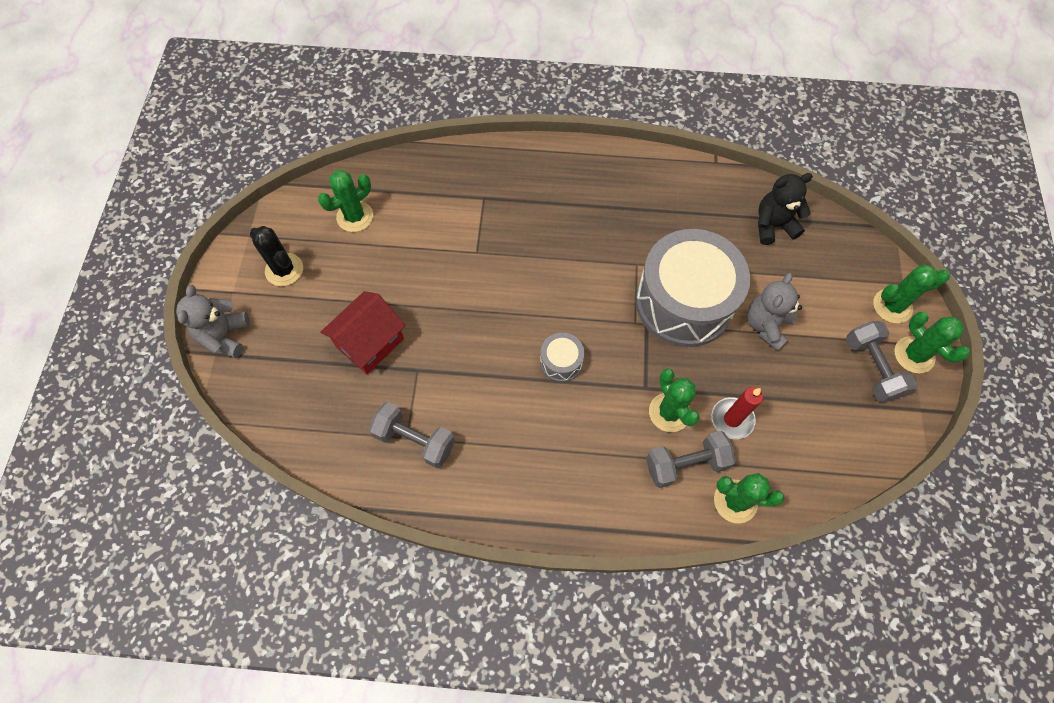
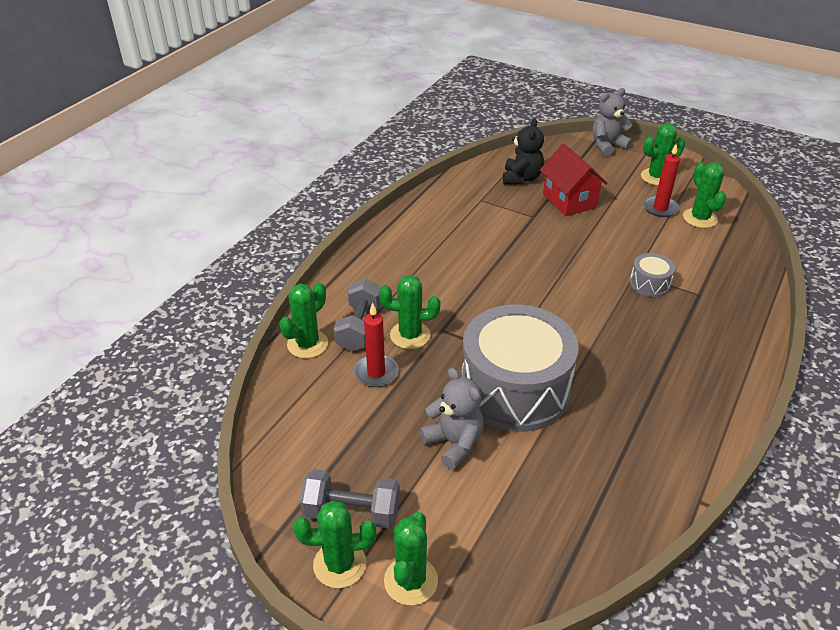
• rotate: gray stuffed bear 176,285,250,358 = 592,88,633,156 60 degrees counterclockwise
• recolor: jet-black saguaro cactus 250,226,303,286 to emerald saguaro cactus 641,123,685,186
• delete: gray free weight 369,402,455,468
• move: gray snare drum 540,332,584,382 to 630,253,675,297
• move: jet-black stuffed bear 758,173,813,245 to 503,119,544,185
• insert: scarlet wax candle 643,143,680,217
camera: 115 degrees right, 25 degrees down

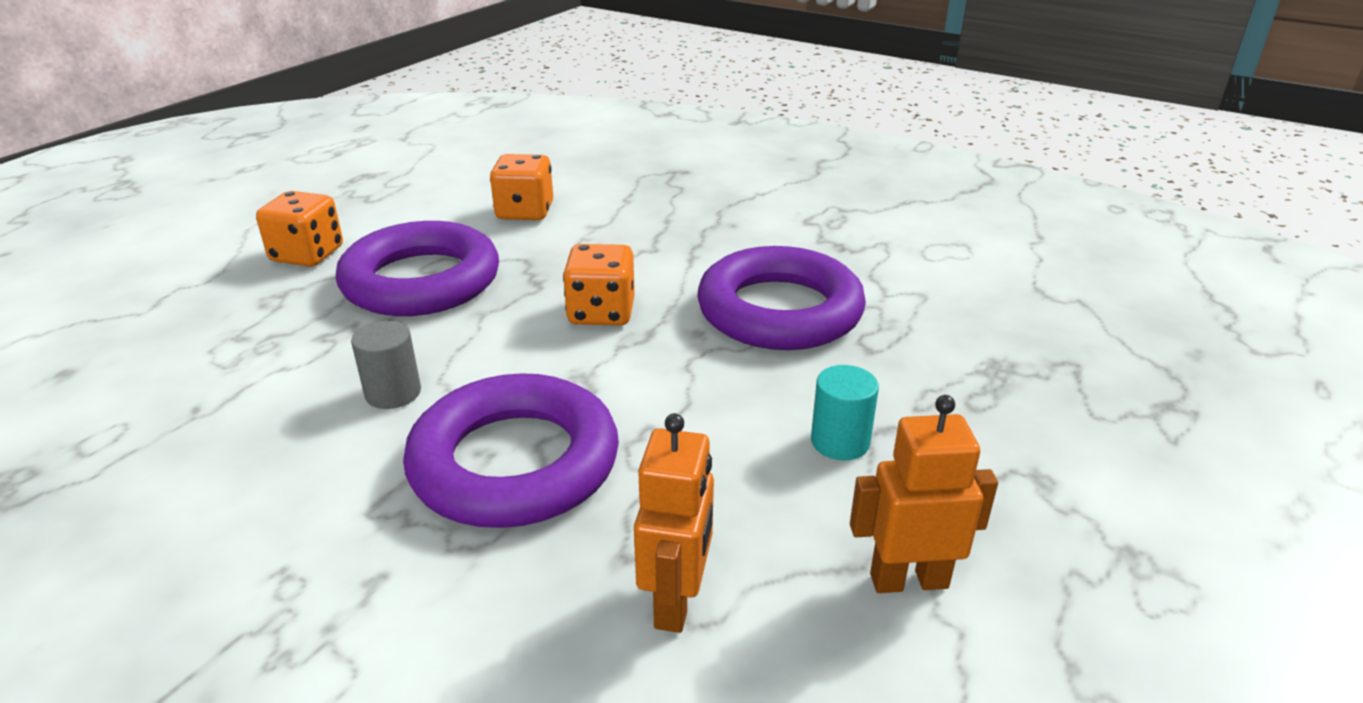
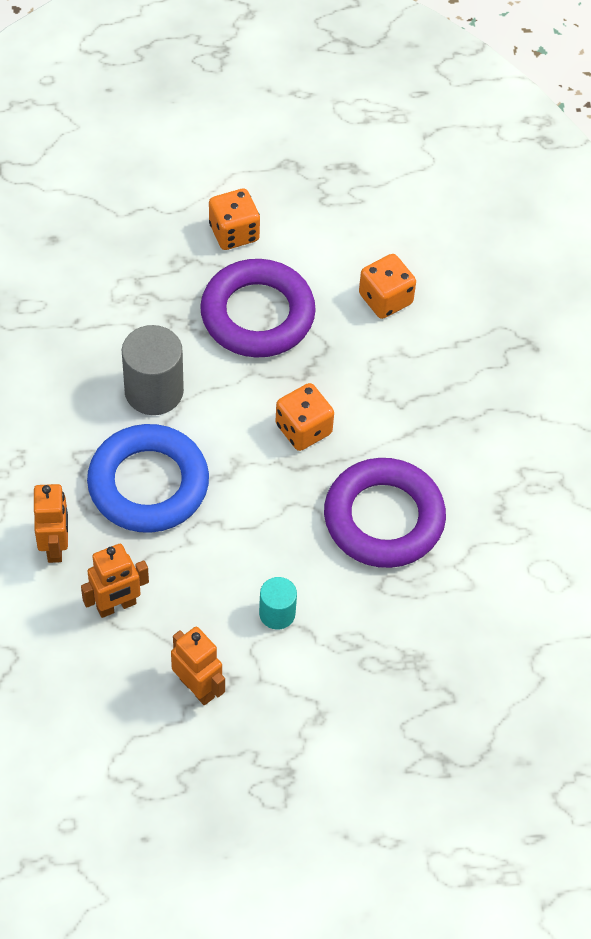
• resize: gray cylinder 351,320,421,409 = 122,325,184,415 x1.73
• recolor: purple ring 403,373,619,528 to blue ring 87,424,209,533
• insert: orange robot figure 34,484,68,563
camera: 50 degrees right, 25 degrees up

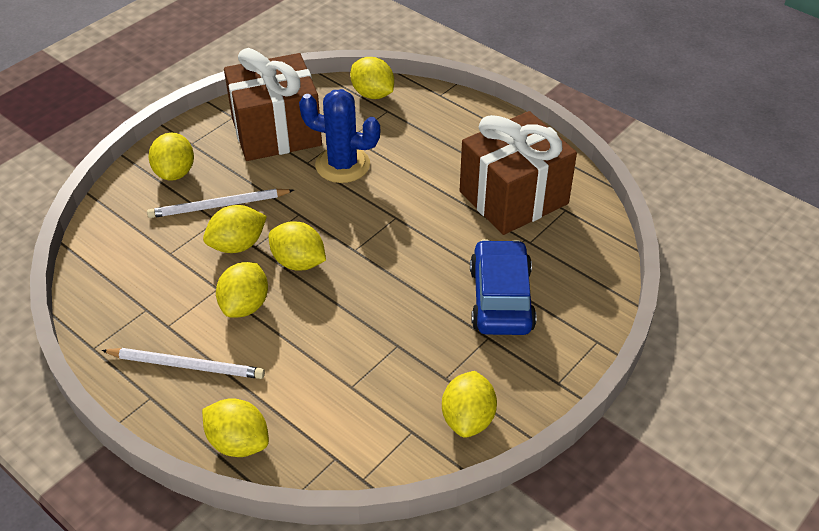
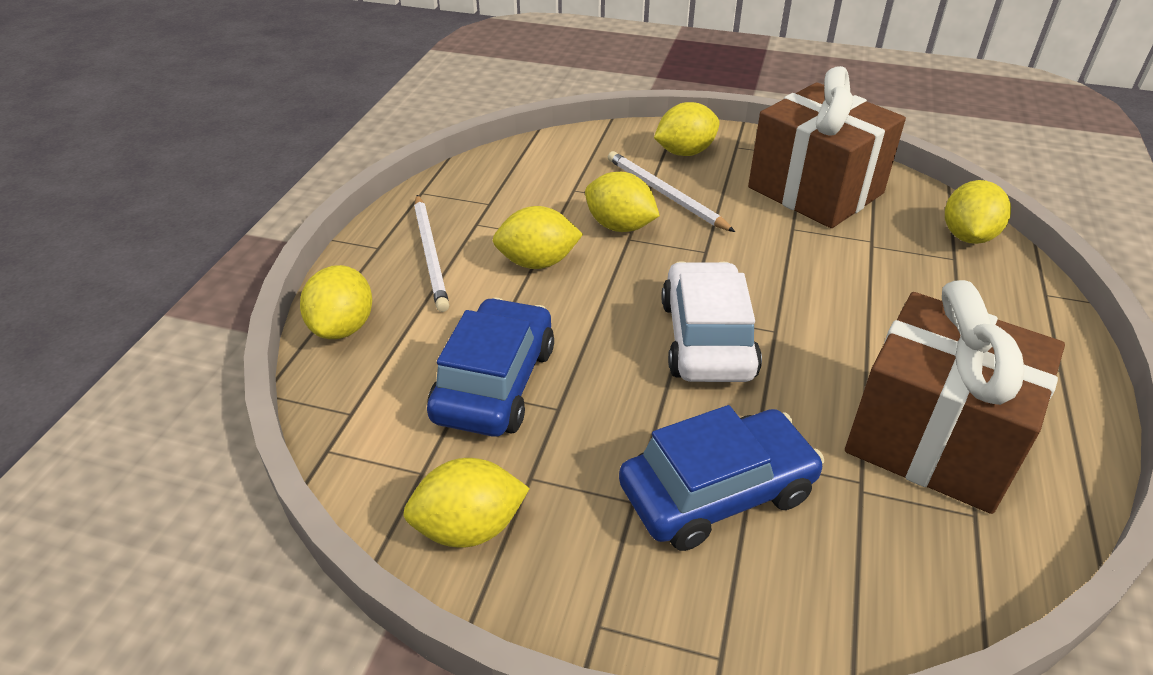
• delete: yellow lemon 269,221,326,271
• delete: blue saguaro cactus 299,89,380,183
• insert: blue automobile 427,298,554,437
• insert: snow-white automobile 662,261,762,382
camera: 65 degrees right, 5 degrees down

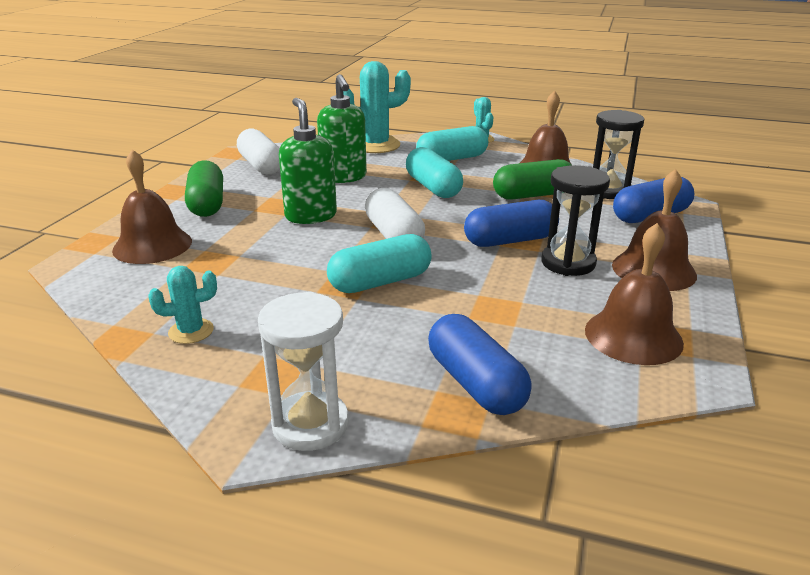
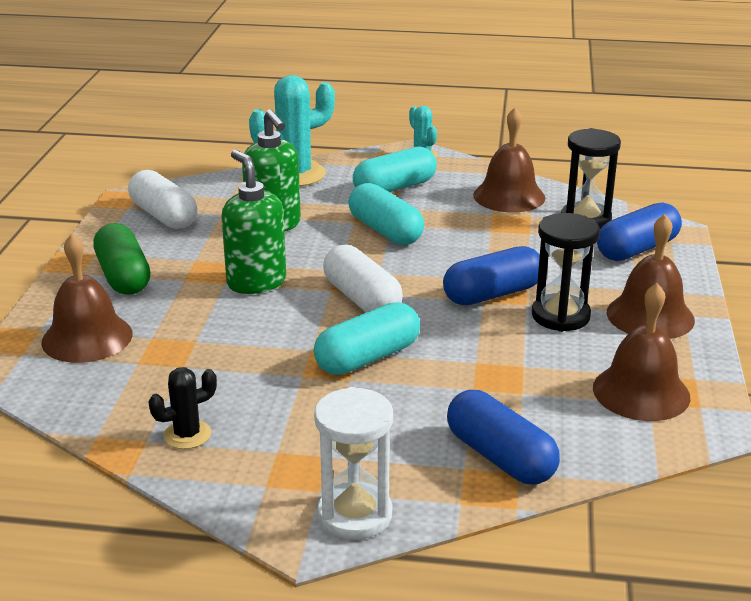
• recolor: aqua saguaro cactus 148,266,217,344 to jet-black saguaro cactus 149,367,217,449
• delete: emerald pill shape 493,159,572,200
camera: 10 degrees left, 0 degrees up

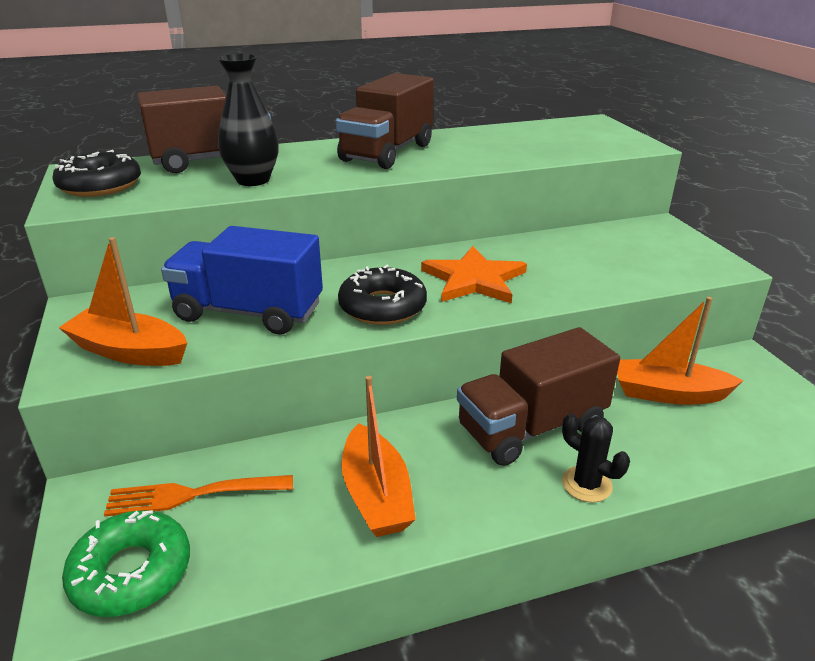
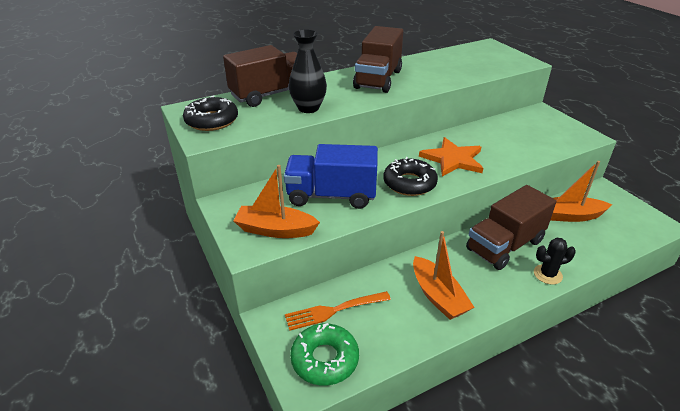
• rotate: jet-black saguaro cactus 562,413,630,503 = 534,238,576,285 45 degrees counterclockwise
camera: 10 degrees left, 5 degrees up

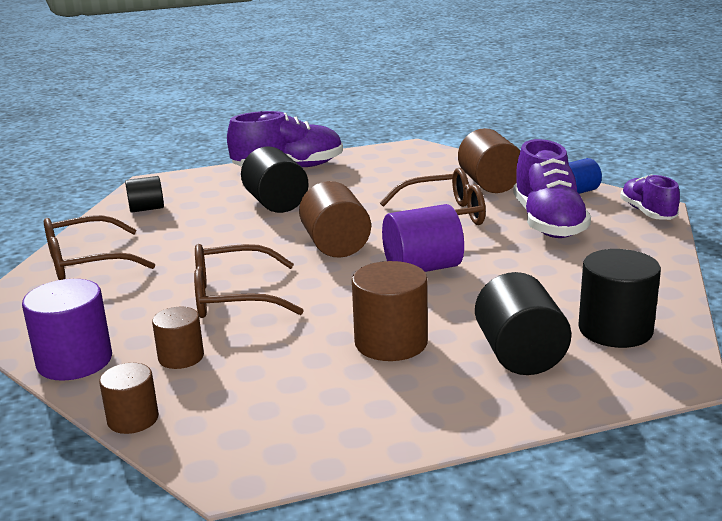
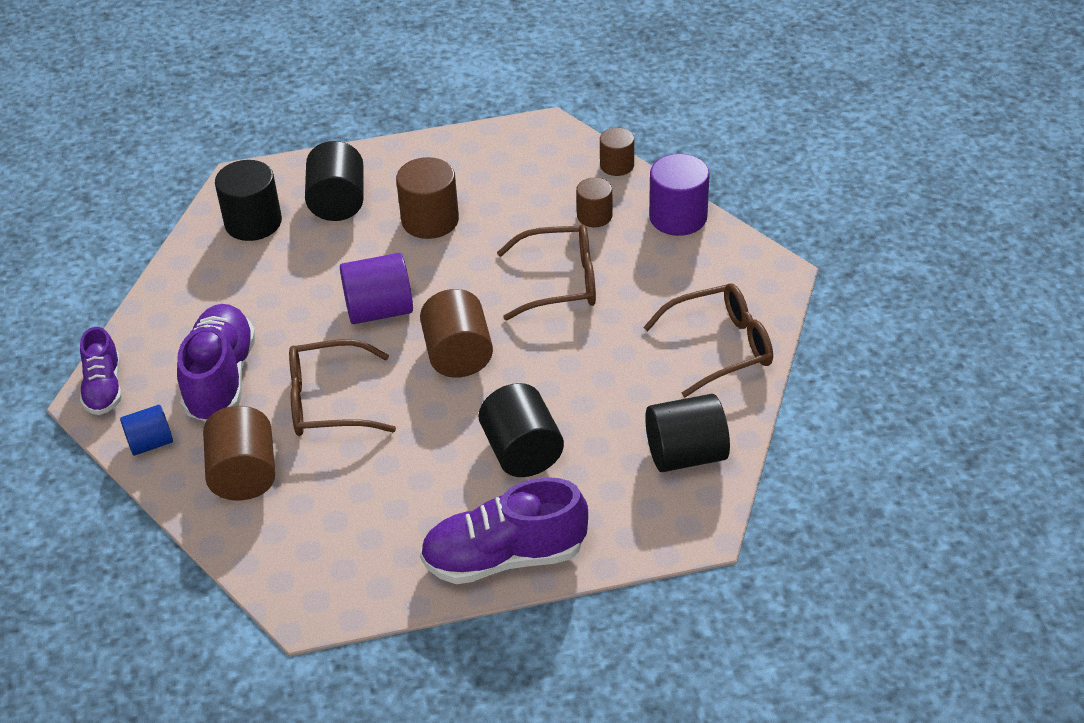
• resize: jet-black cylinder 125,176,164,213 = 645,394,730,472 x1.63
camera: 175 degrees left, 20 degrees up

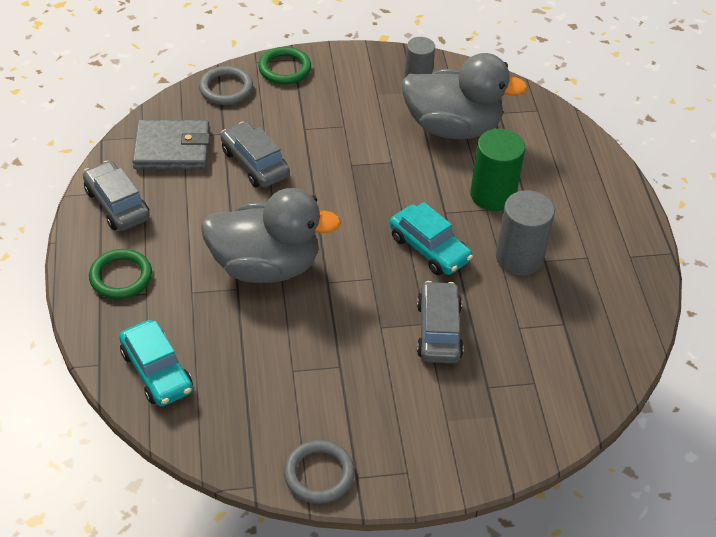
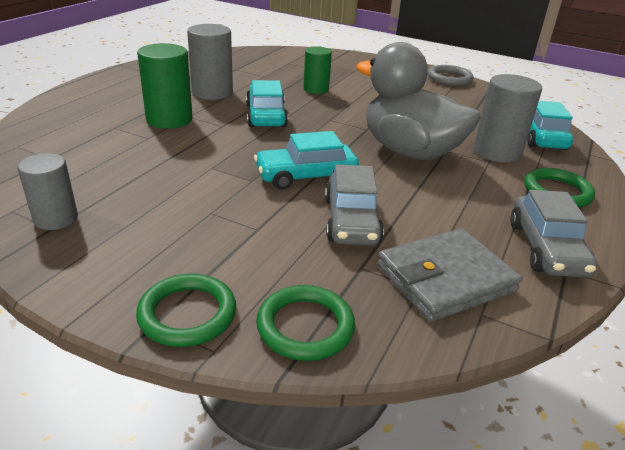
• rotate: gray billfold 132,120,210,169 = 377,228,522,322 60 degrees counterclockwise
• recolor: gray ring 199,66,253,105 to emerald ring 256,285,355,361
• delete: gray duck 401,53,528,139
• replace: gray automobile 417,281,464,363 to emerald cylinder 303,46,332,94
• insert: aqua automobile 254,131,359,190
• insert: gray cylinder 474,74,542,163
camera: 145 degrees left, 15 degrees down

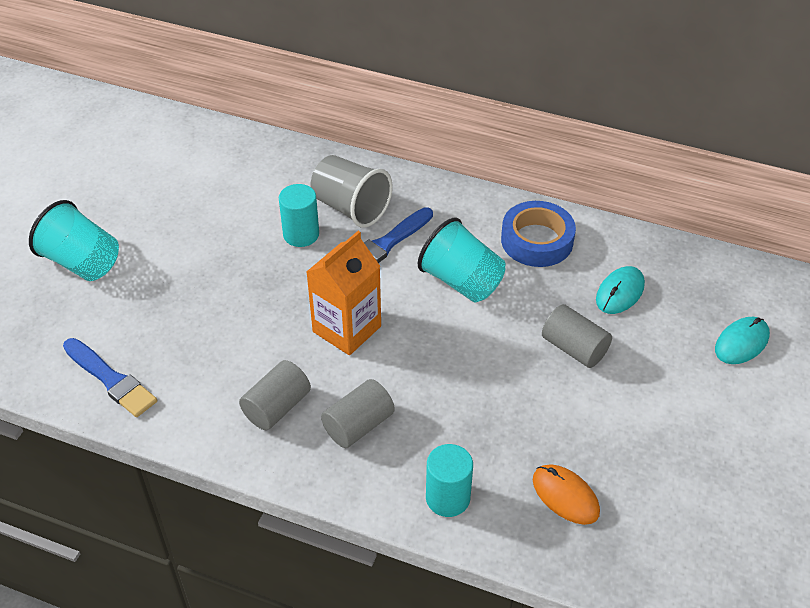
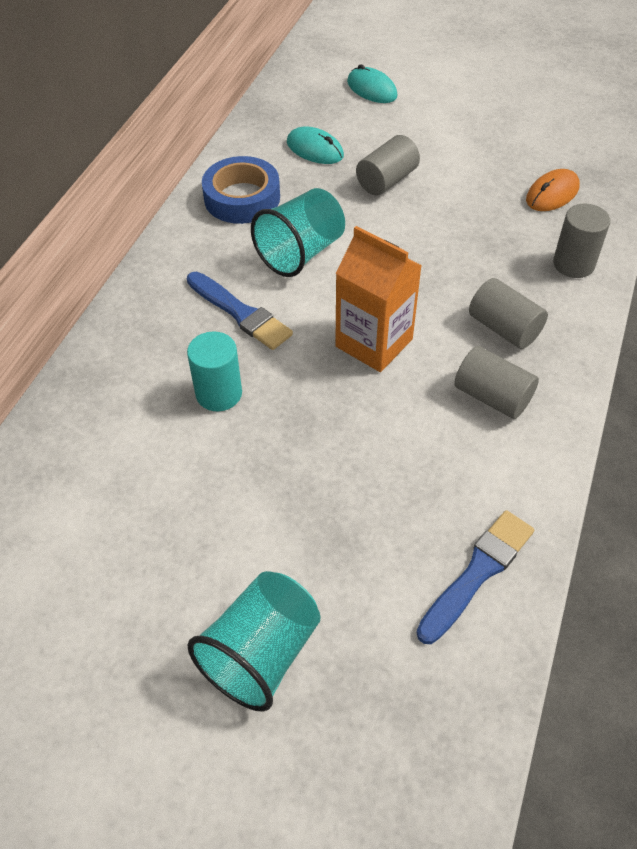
• delete: gray beaker 310,155,393,228
• recolor: aqua cylinder 426,444,473,517 to gray cylinder 553,204,610,278
camera: 90 degrees left, 5 degrees up

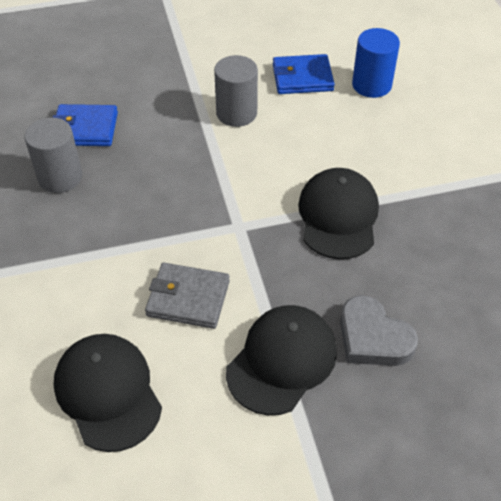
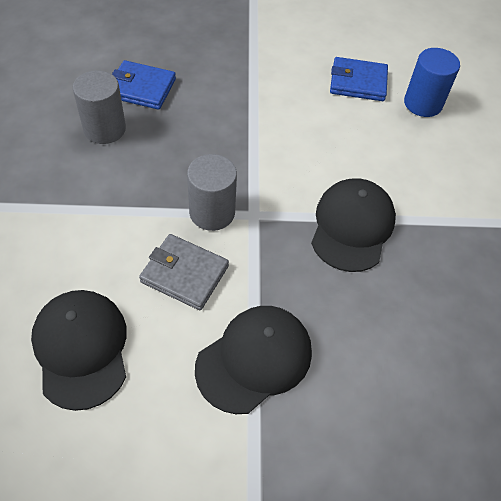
• move: gray cylinder 214,55,258,127 to 187,154,237,231
• delete: gray love heart 340,295,418,366
camera: 10 degrees right, 5 degrees up

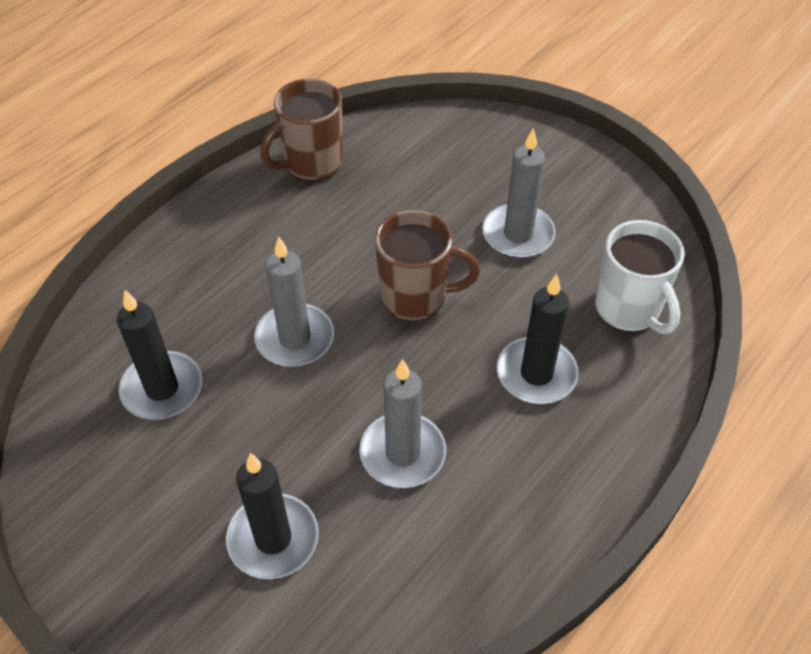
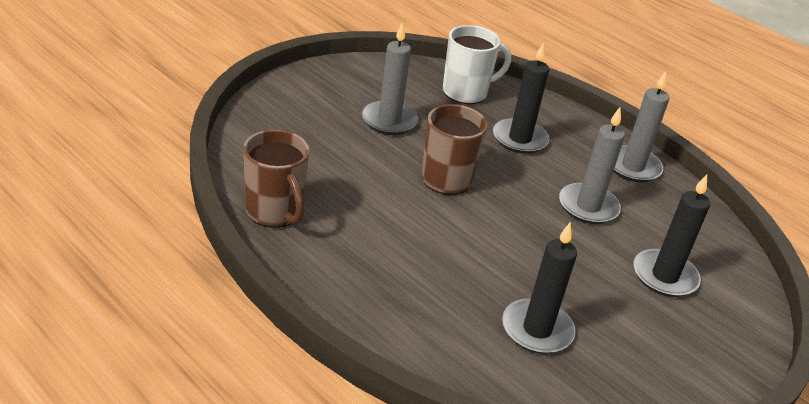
• move: gray wax candle 254,236,334,367 to 613,71,670,182
camera: 90 degrees left, 15 degrees down

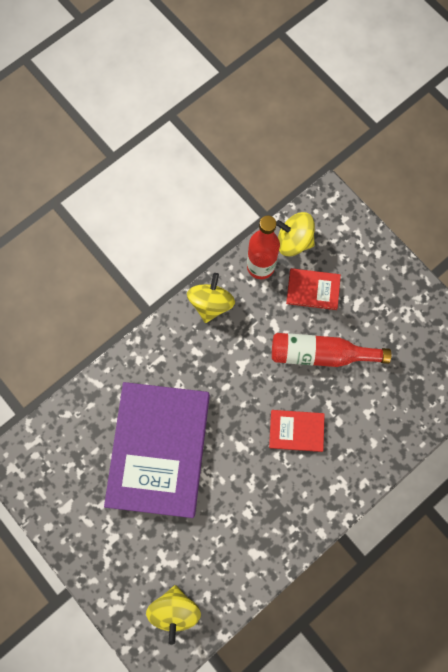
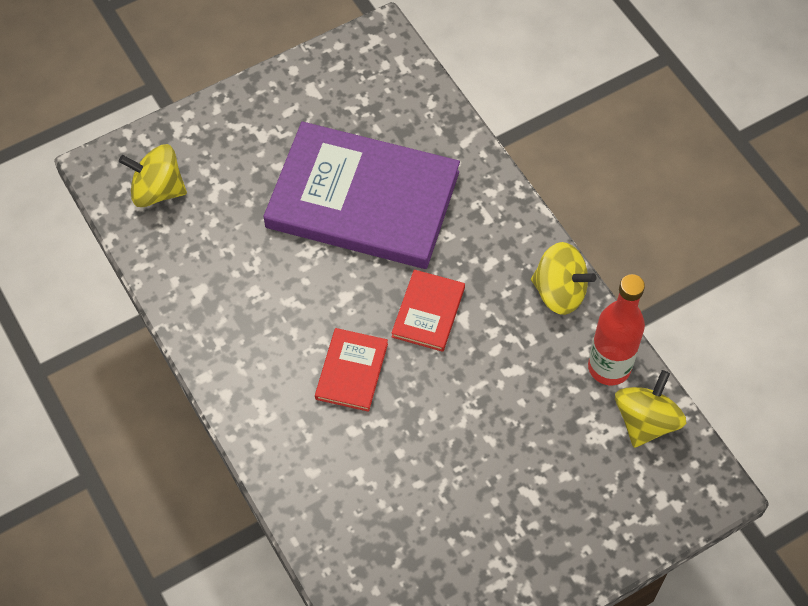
• delete: scarlet flask 272,333,392,367
• move: scarlet hardback 286,268,341,310 to 391,269,465,352
camera: 100 degrees right, 15 degrees down

